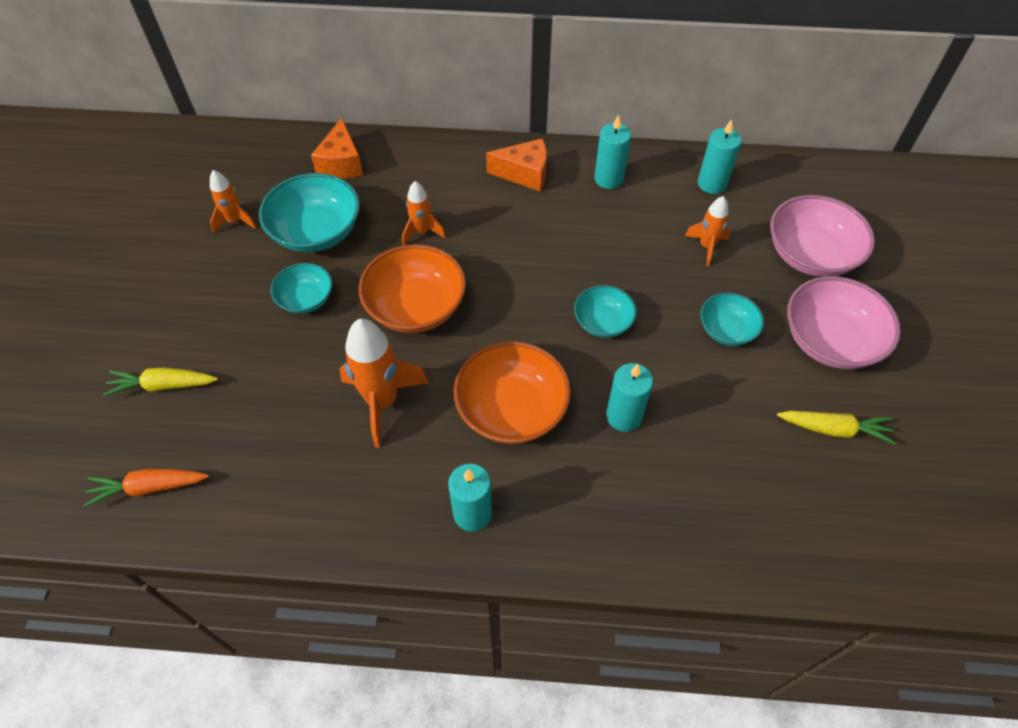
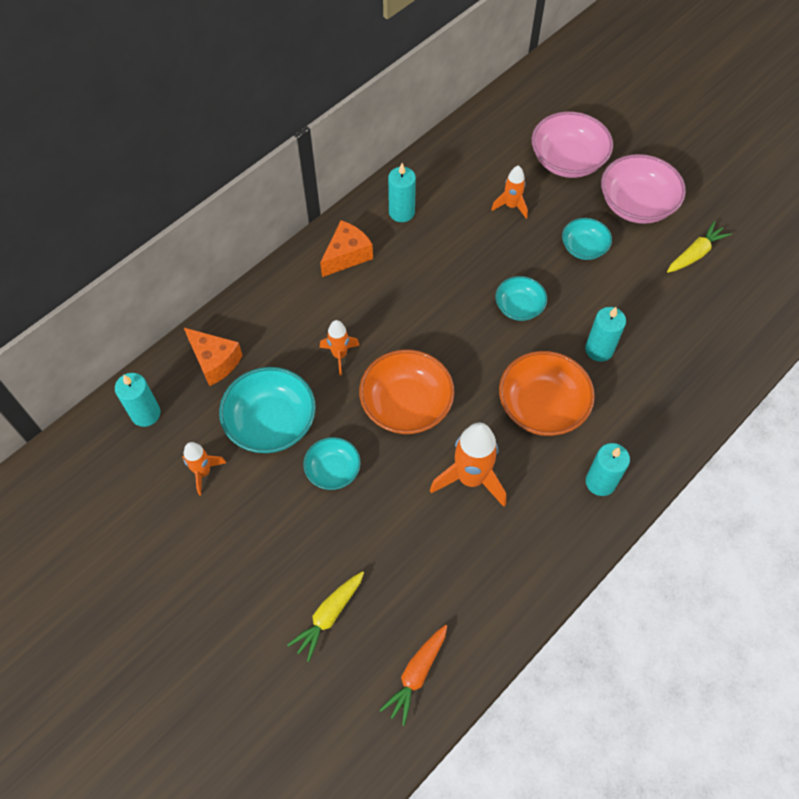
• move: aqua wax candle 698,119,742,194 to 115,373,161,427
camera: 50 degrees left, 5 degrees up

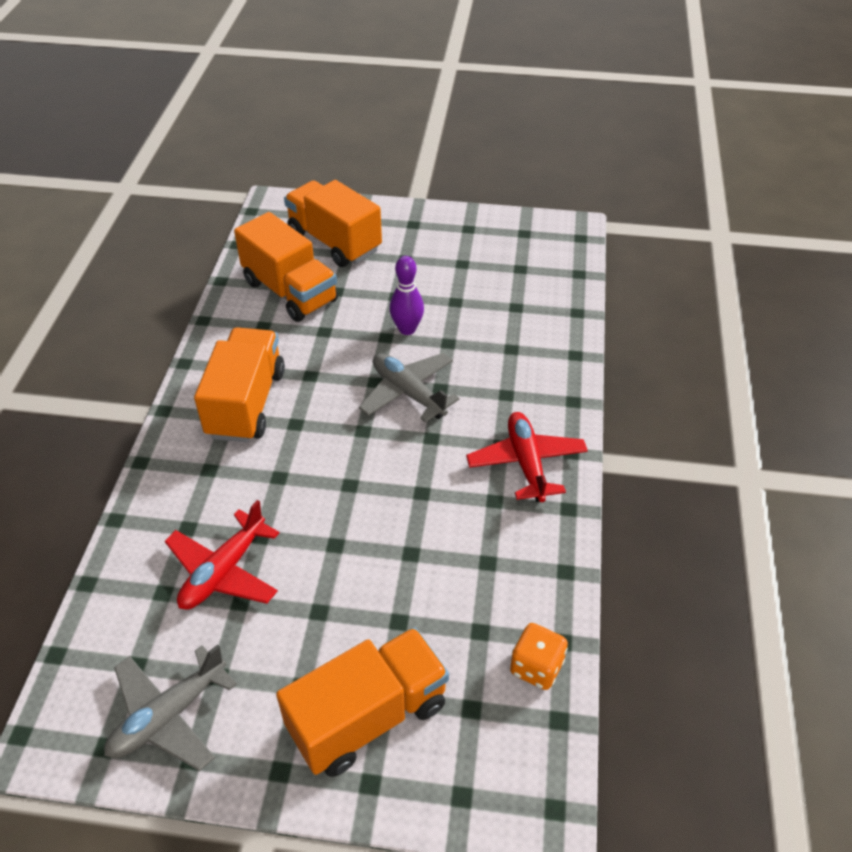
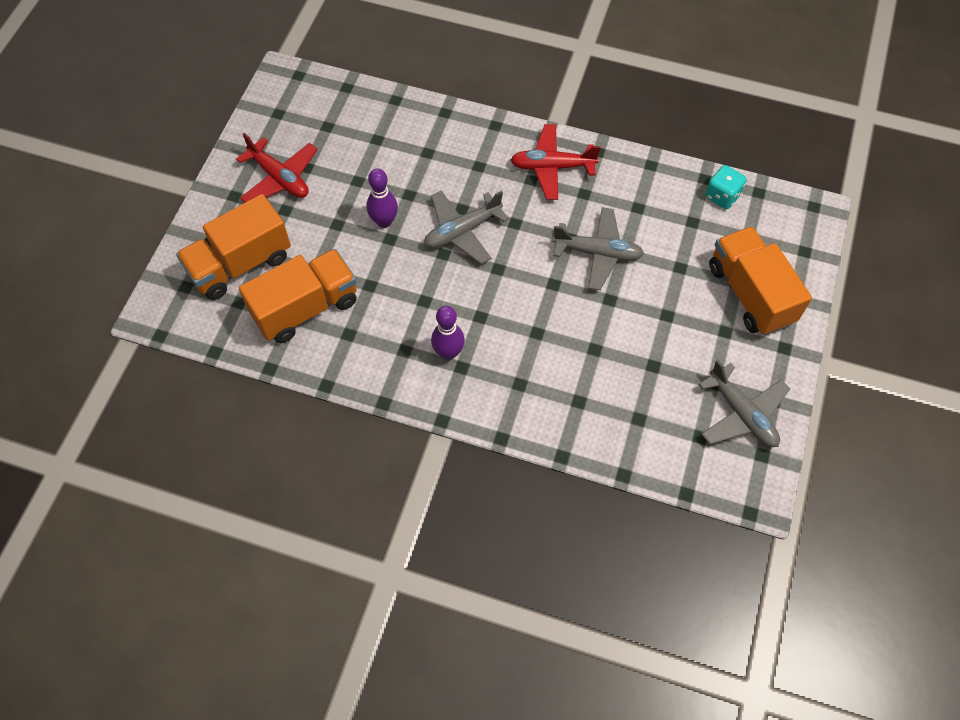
• move: scarlet toy plane 165,500,279,610 to 236,133,318,202
• replace: orange toy truck 194,327,285,442 to purple tenpin 431,306,465,360
• recolor: orange die 510,623,568,690 to aqua die 705,165,747,209
• insert: gray toy plane 552,207,644,290
camera: 80 degrees left, 15 degrees up

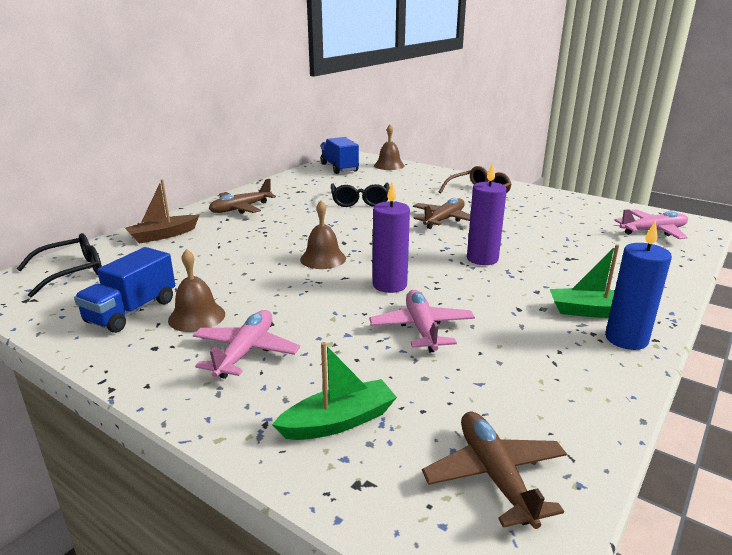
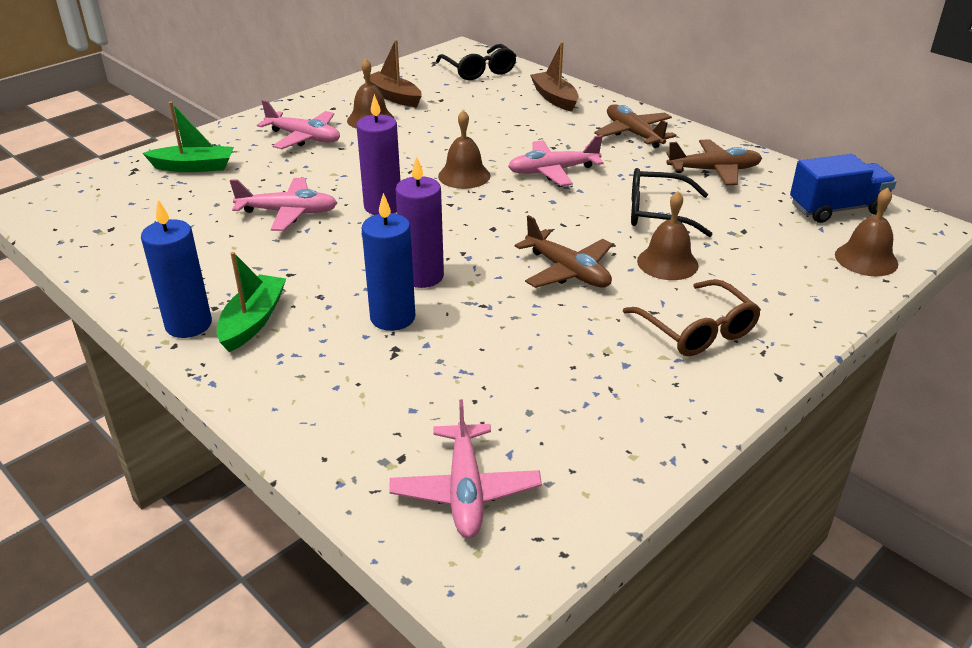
• replace: blue toy truck 74,247,175,333 to brown boat 364,39,422,107
• rotate: emerald boat 272,342,397,440 = 143,102,234,172 75 degrees counterclockwise
• move: brown toy plane 422,412,567,529 to 666,139,762,185
• insert: blue wax candle 362,193,415,331
• insert: pink toy plane 508,135,604,186
• insert: brown hand bell 637,191,699,280
camera: 100 degrees right, 10 degrees up

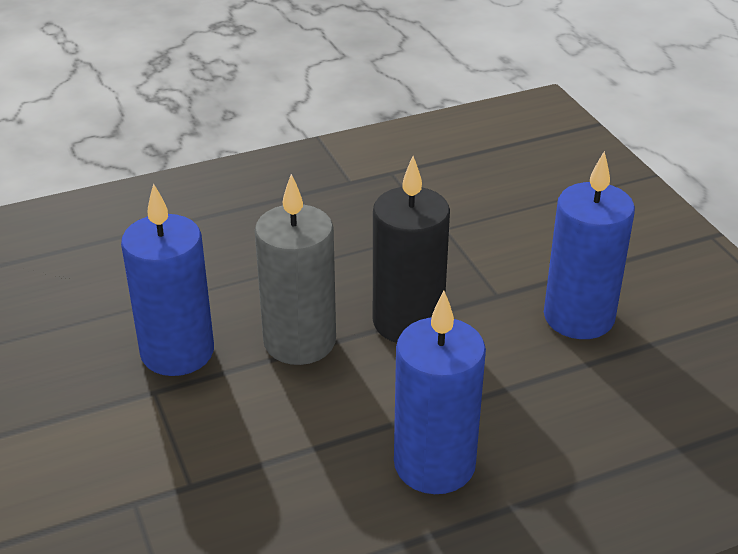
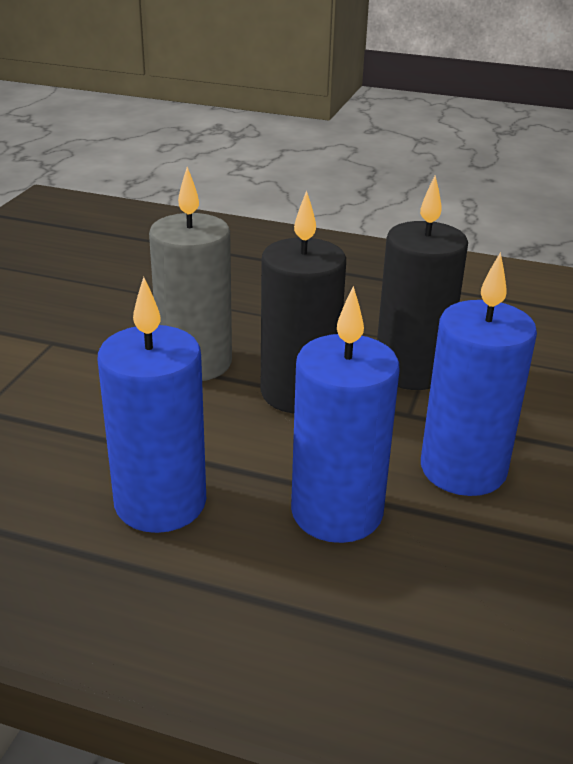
• move: blue wax candle 121,183,214,376 to 291,286,399,543
• insert: jet-black wax candle 377,176,468,390
camera: 40 degrees right, 5 degrees down

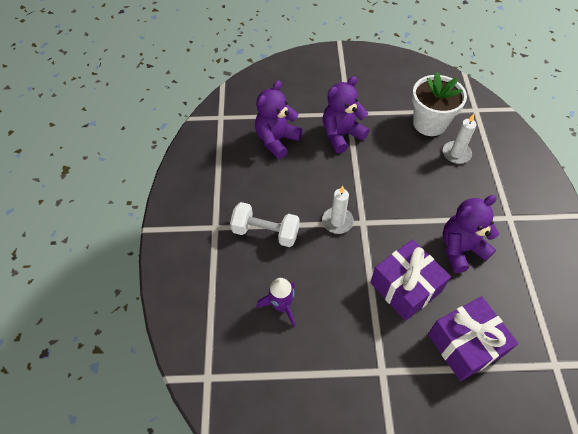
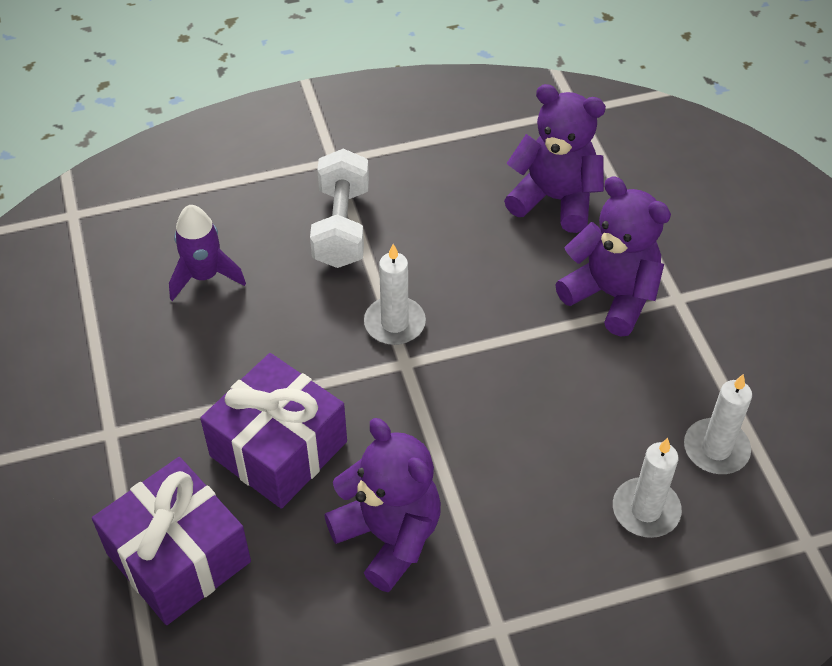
• replace: snow-white plant pot 412,72,467,136 to snow-white wax candle 684,374,752,474
camera: 75 degrees right, 5 degrees down

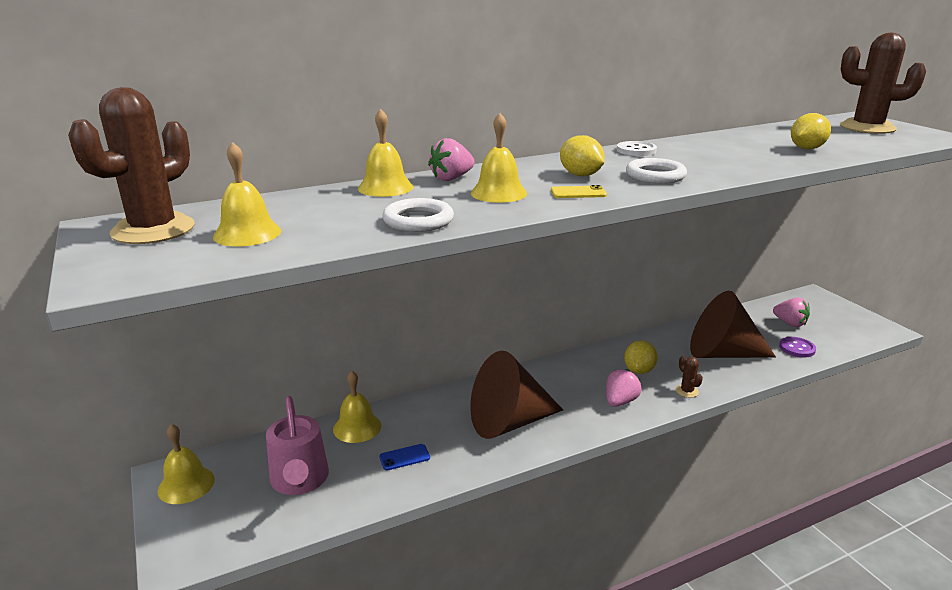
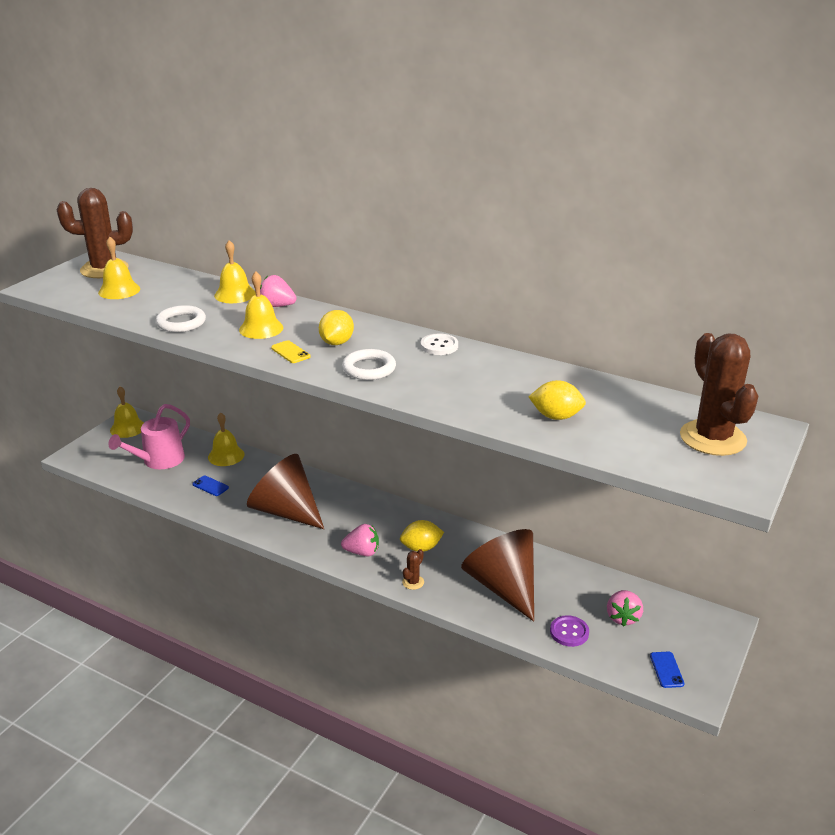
• insert: blue phone 650,652,685,688
camera: 55 degrees right, 5 degrees up

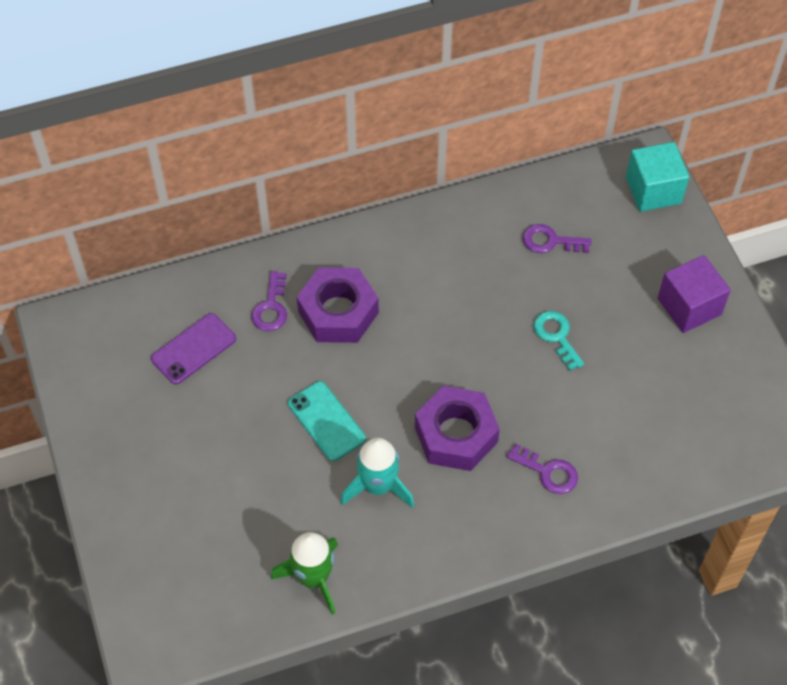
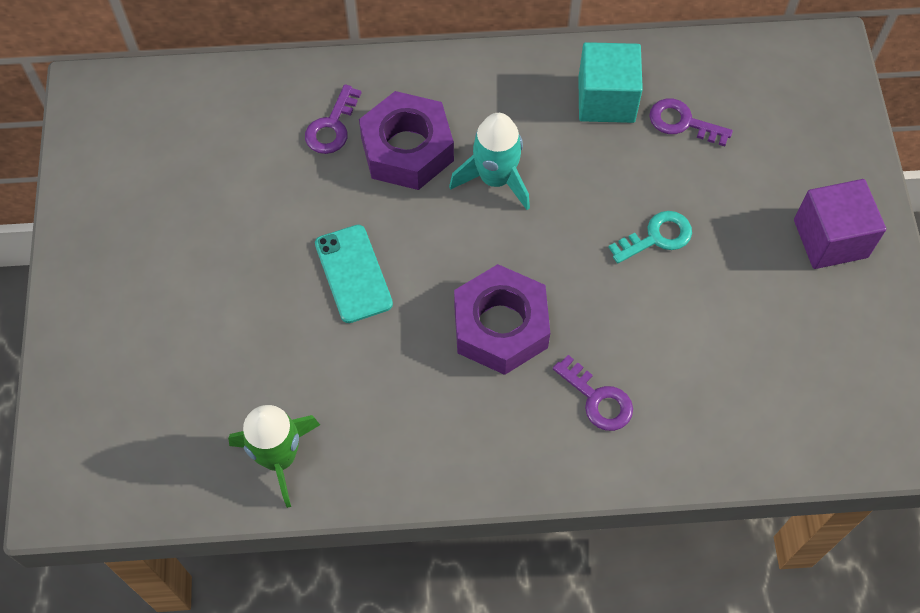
• delete: purple phone 151,313,236,385
• move: aqua toy rocket 341,438,414,508 to 449,113,530,210
• rotate: aqua latchkey 534,311,584,371 = 608,211,692,263 75 degrees clockwise
• move: aqua block 626,142,689,212 to 578,42,643,123
camera: 15 degrees right, 5 degrees up

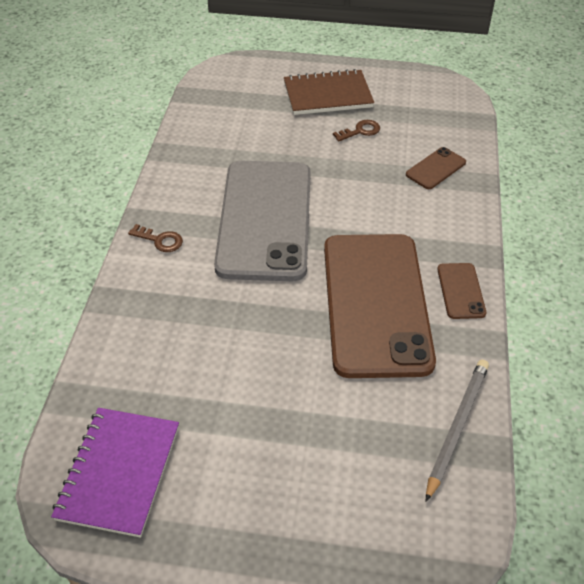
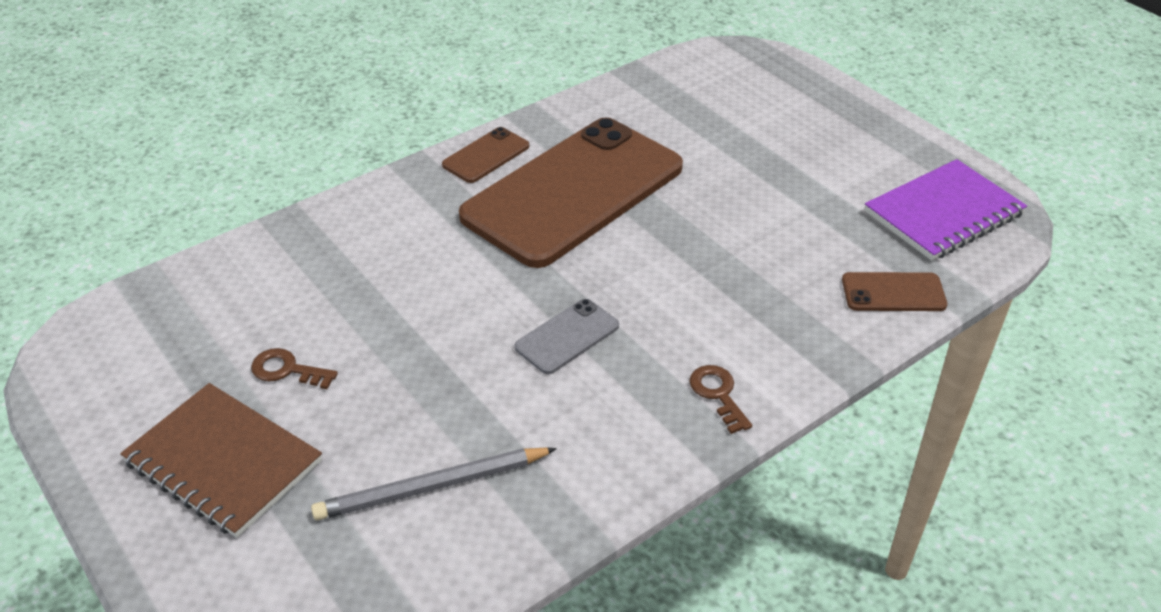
• resize: gray phone 214,161,311,281 = 514,299,619,374 x0.40
• move: brown phone 406,147,466,189 to 842,272,947,311
• move: gray lead pencil 426,360,489,502 to 311,447,557,521
camera: 135 degrees left, 5 degrees down

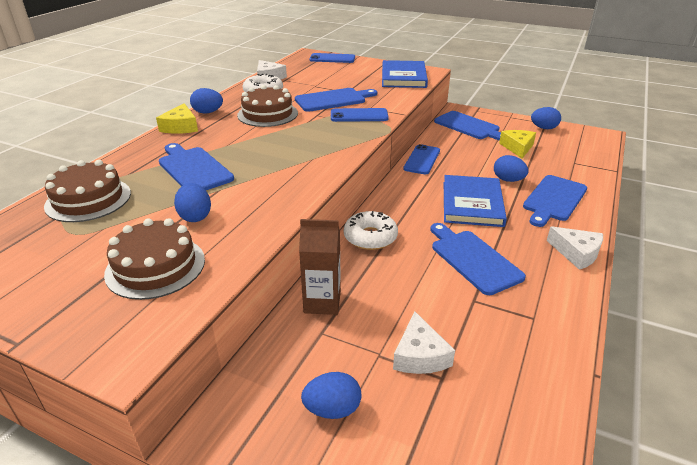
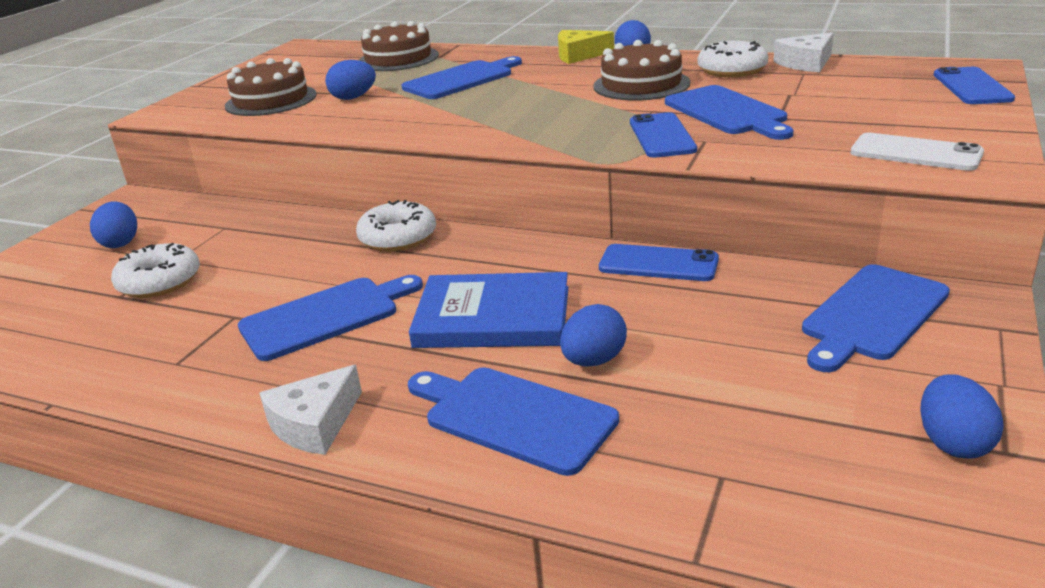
• delete: brown carton 299,219,341,315
• replace: blue hardback 382,60,428,88 to snow-white phone 851,133,984,171
• replace: snow-white cheese wedge 393,311,455,374 to snow-white donut 111,243,200,298
• delete: yellow cheese wedge 499,130,536,159
camera: 90 degrees right, 5 degrees down

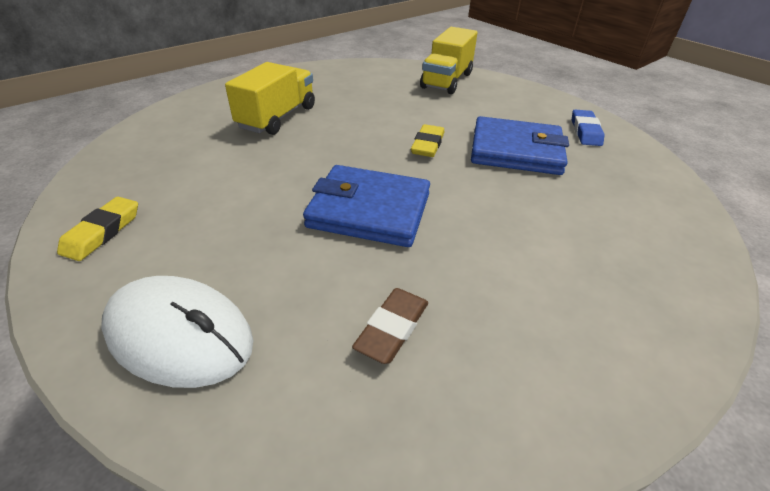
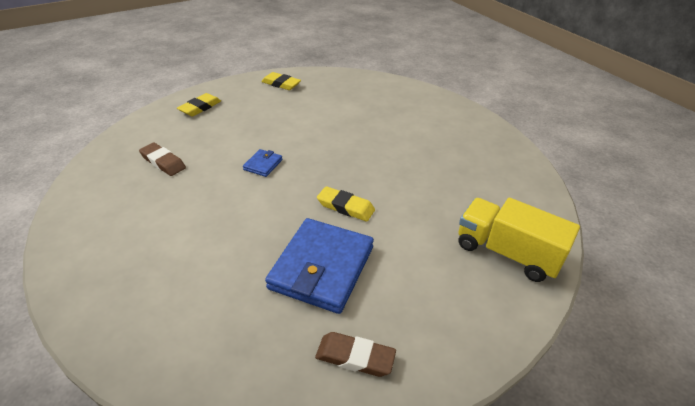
• replace: snow-white computer mouse 101,276,254,388 to yellow gum eraser 177,93,221,116
• delete: yellow toy truck 225,62,315,135
• resize: blue billfold 303,165,430,247 = 243,149,283,177 x0.44
• recolor: blue gum eraser 572,110,605,146 to brown gum eraser 315,332,396,377
camera: 100 degrees right, 0 degrees up

